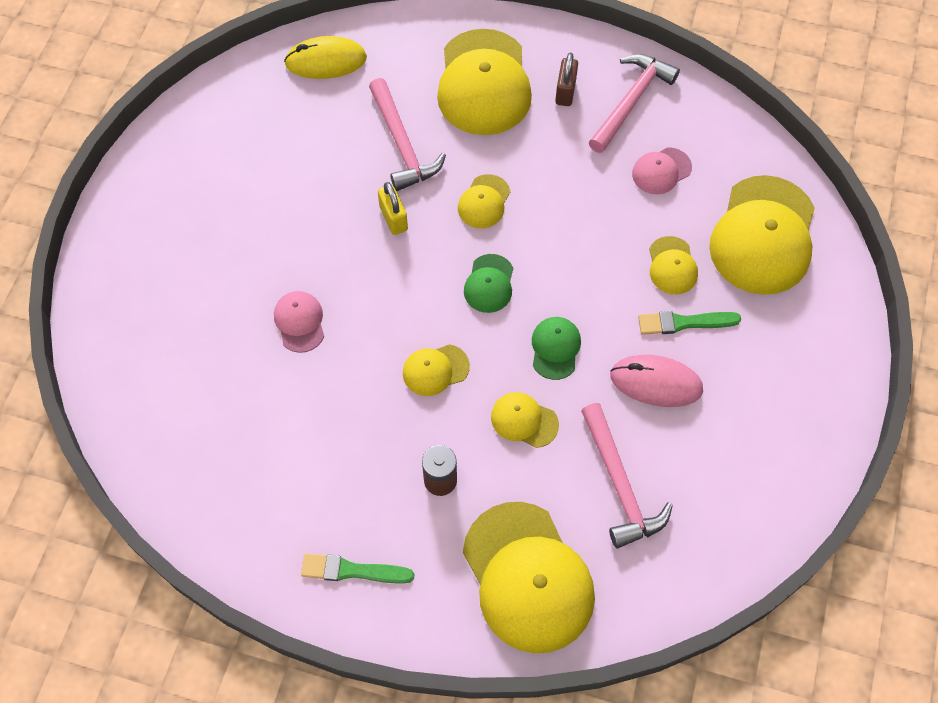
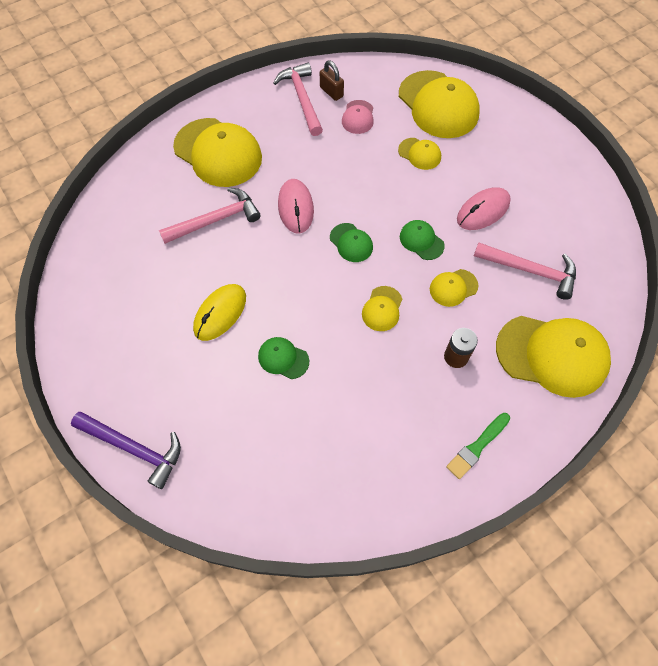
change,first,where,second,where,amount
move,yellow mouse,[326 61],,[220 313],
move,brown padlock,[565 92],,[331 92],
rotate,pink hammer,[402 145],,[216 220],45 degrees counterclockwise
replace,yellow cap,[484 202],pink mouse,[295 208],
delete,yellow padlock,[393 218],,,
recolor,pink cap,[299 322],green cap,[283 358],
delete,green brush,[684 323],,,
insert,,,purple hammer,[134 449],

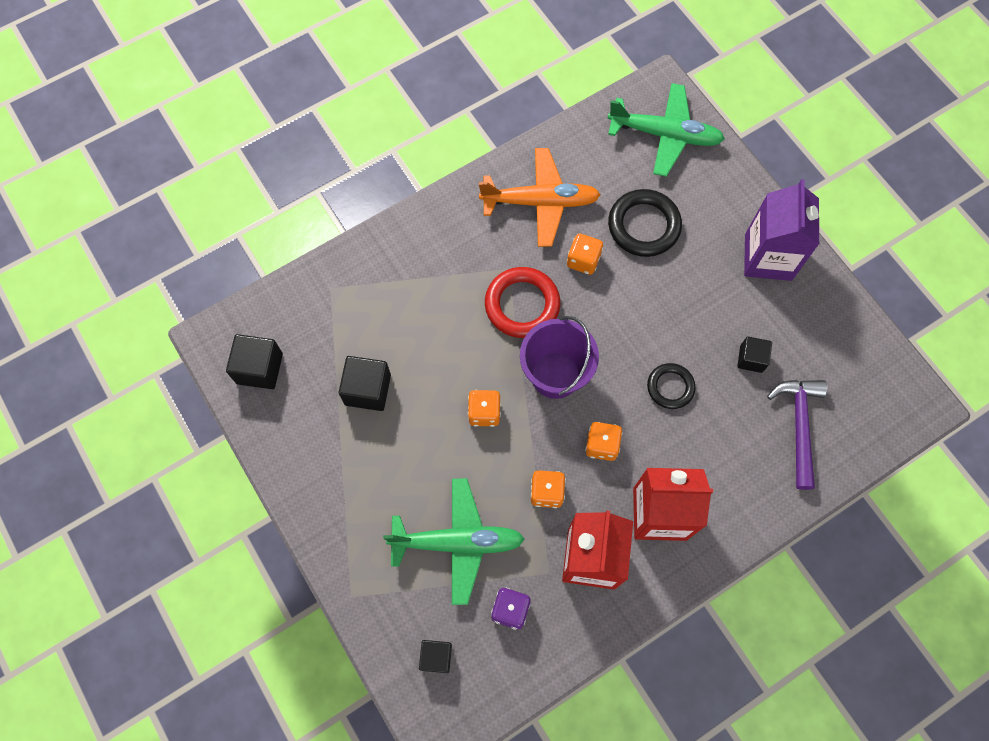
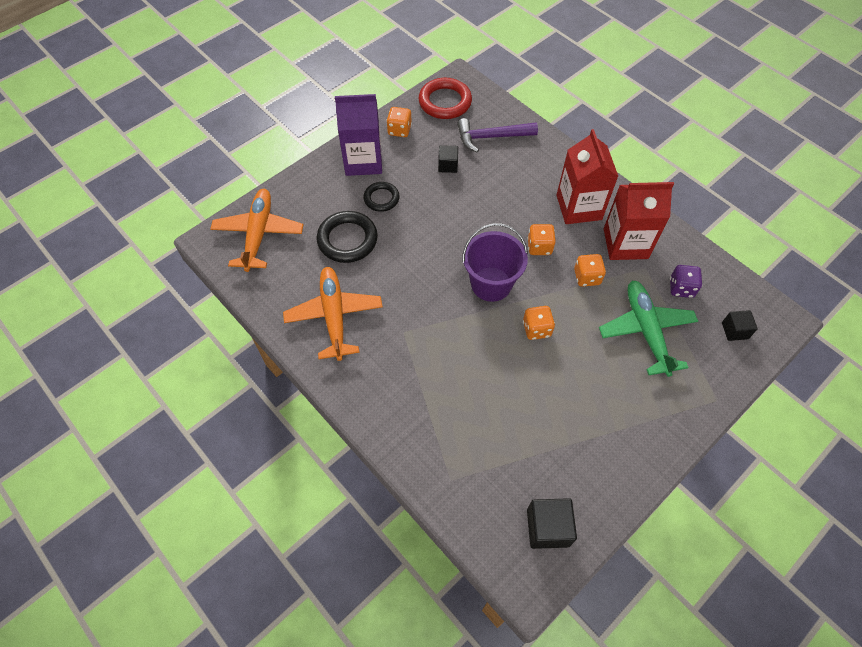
change,first,where,second,where,amount
recolor,green plane,[665 135],orange plane,[259 234],
move,orange dice,[583 260],,[399 130],
move,red ring,[522 305],,[445 102],
delete,black cube,[367 390],,,
move,black ring,[670 387],,[381 198],

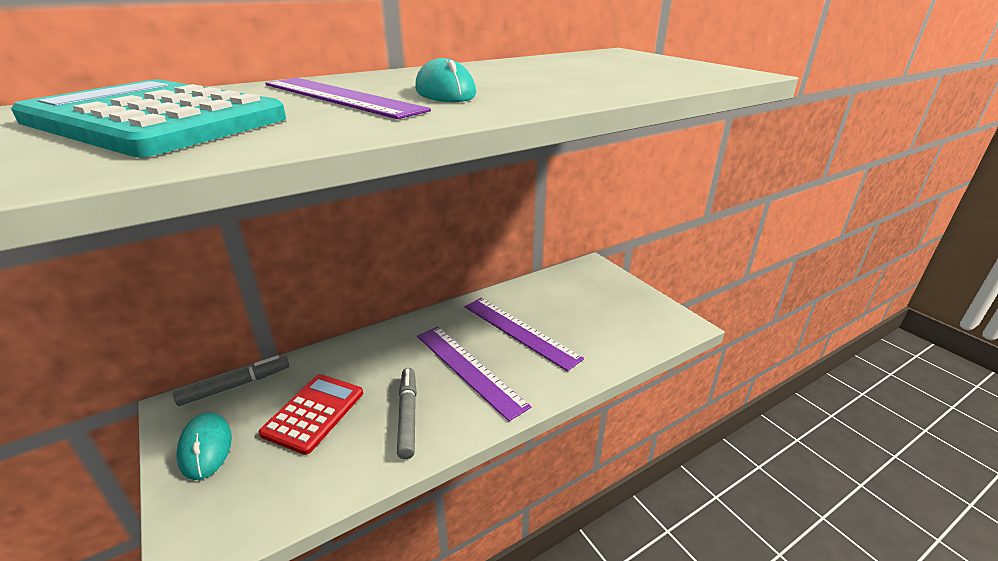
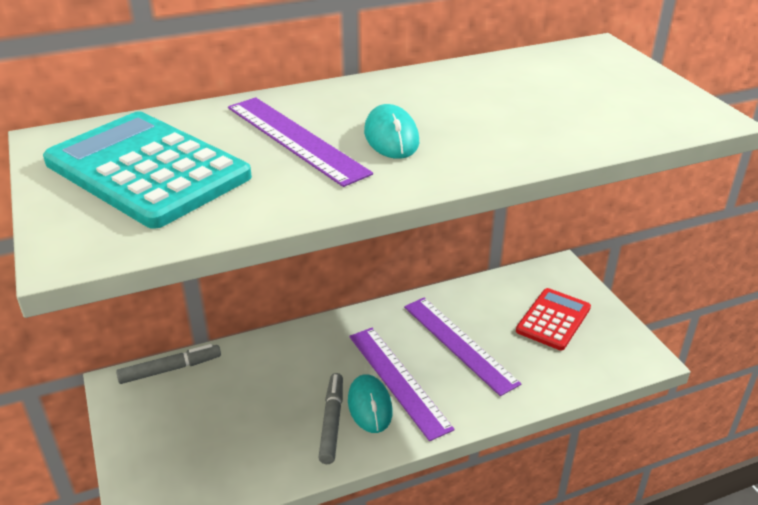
change,first,where,second,where,amount
move,red calculator,[313 413],,[553 319],
move,turquoise mouse,[206 448],,[370 406],

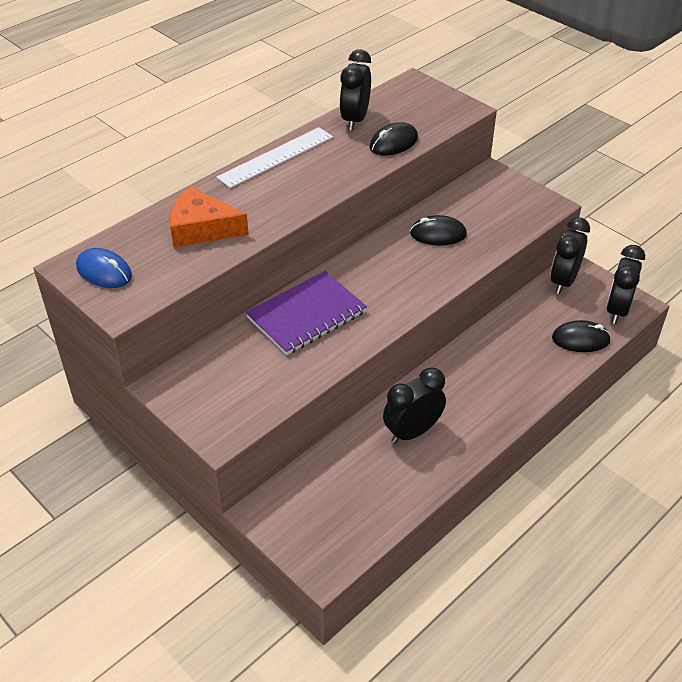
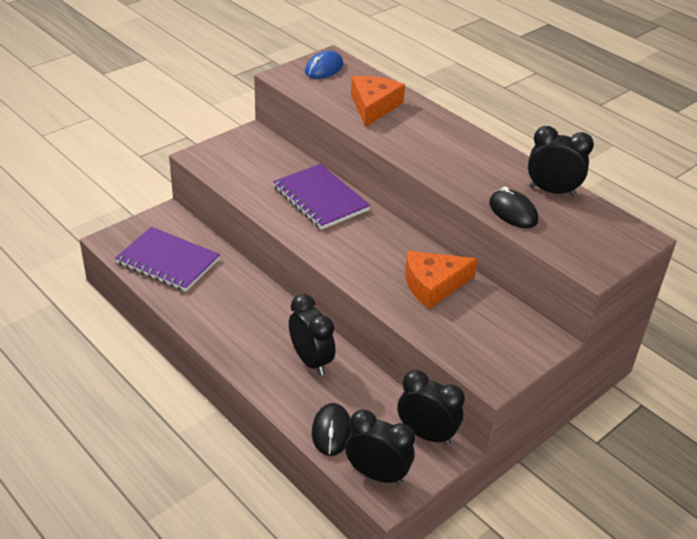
change,first,where,second,where,amount
delete,white ruler,[276 157],,,
replace,black mouse,[438 234],orange cheese,[433 285],
move,black clock,[412 432],,[311 361],
insert,,,purple notebook,[168 261],

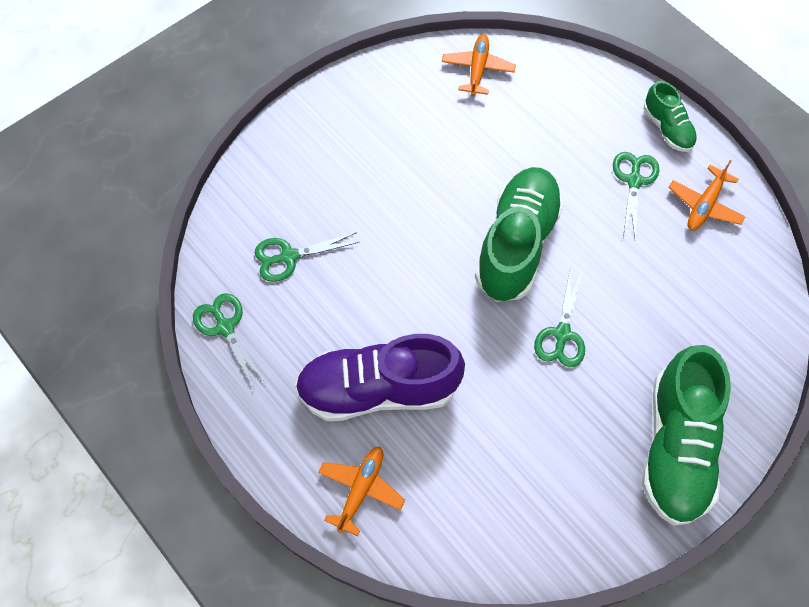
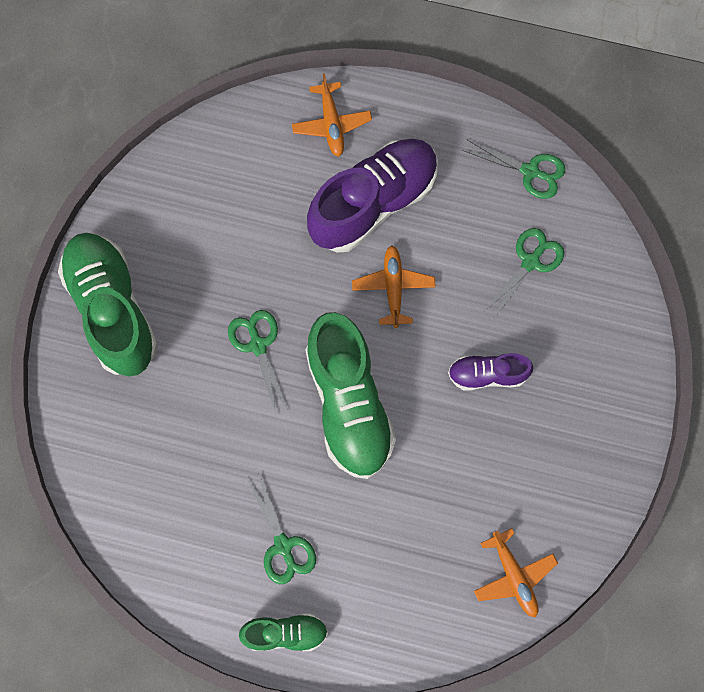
change,first,where,second,where,amount
rotate,green shoe,[667 128],,[285 633],150 degrees clockwise
move,orange plane,[704 205],,[393 287],
insert,,,purple shoe,[487 374],

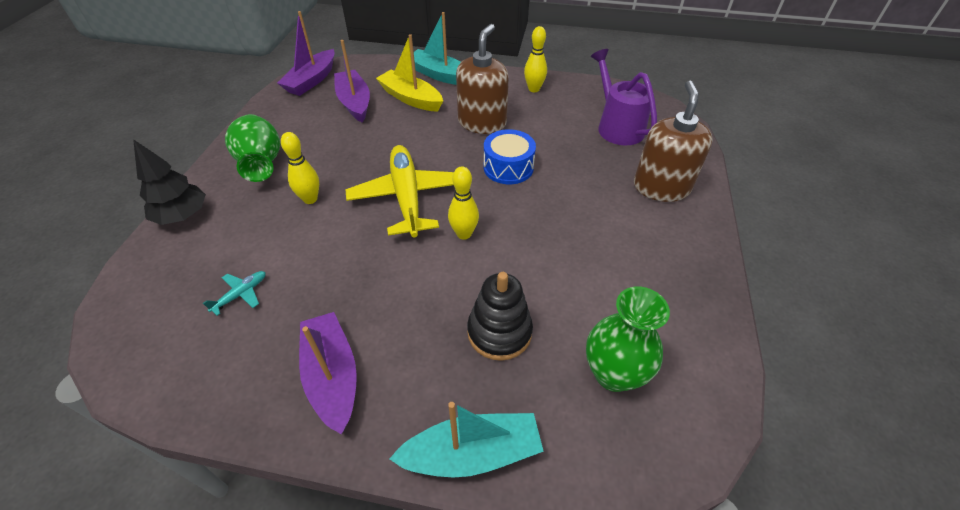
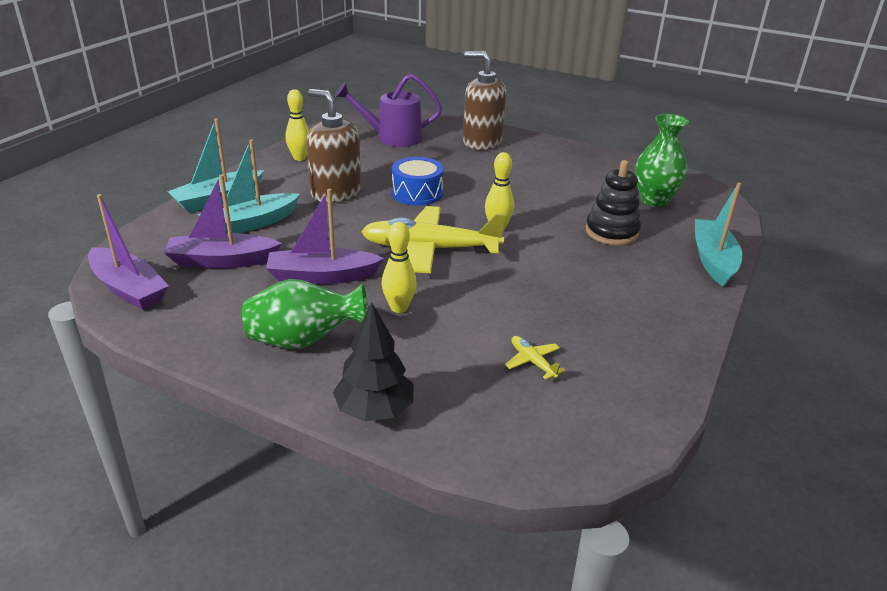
change,first,where,second,where,amount
recolor,yellow boat,[411 98],turquoise boat,[251 224],
recolor,turquoise plane,[240 294],yellow plane,[533 362],
move,purple boat,[332 376],,[322 276],

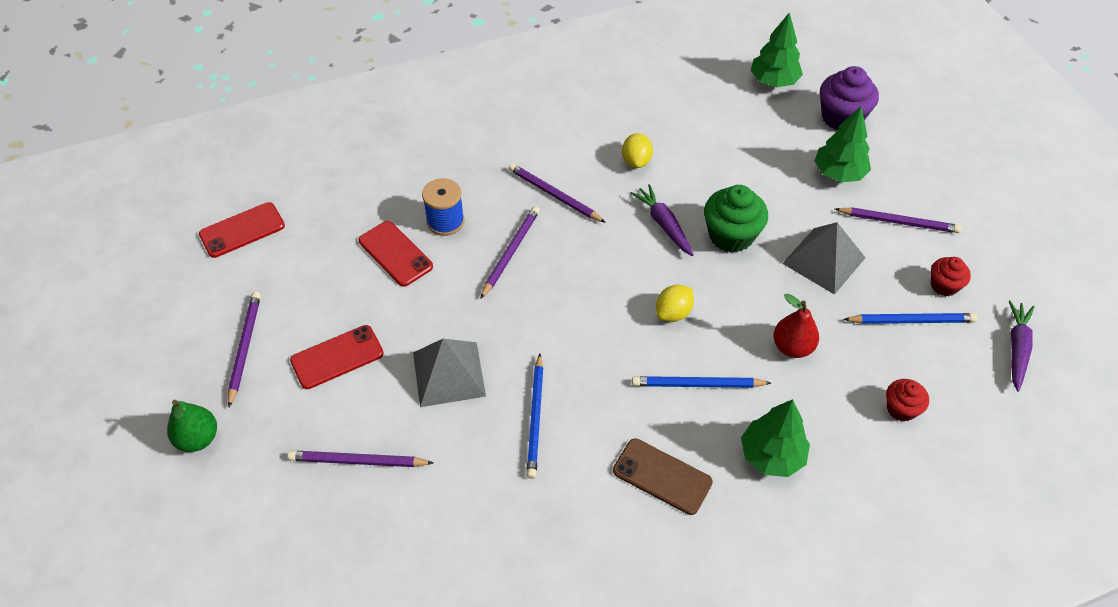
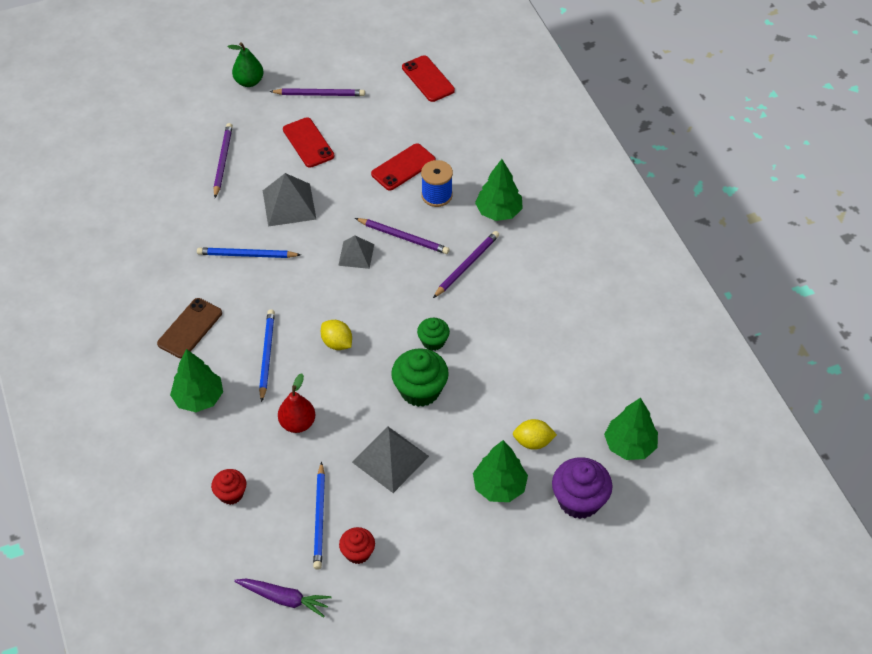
change,first,where,second,where,amount
move,yellow lemon,[636 161],,[533 442],
replace,purple carrot,[663 224],green cupcake,[433 341],
delete,purple pencil,[898 222],,,
insert,,,green tree,[498 212],
insert,,,grey pyramid,[356 255],

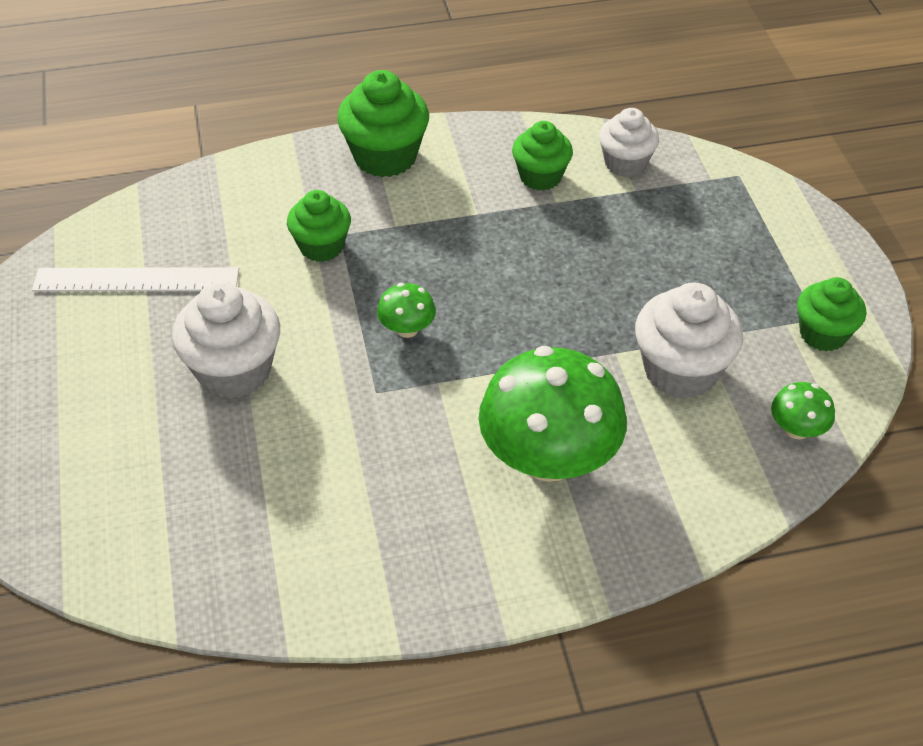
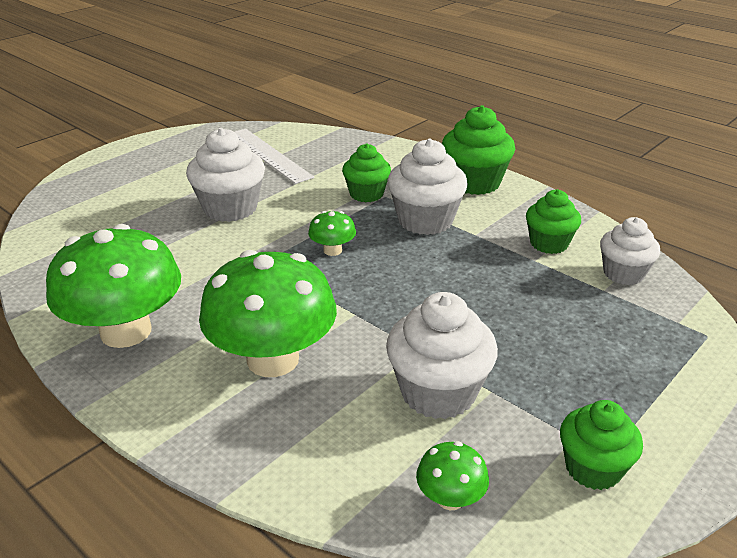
change,first,where,second,where,amount
insert,,,white cupcake,[425 221],
insert,,,green mushroom,[126 331],

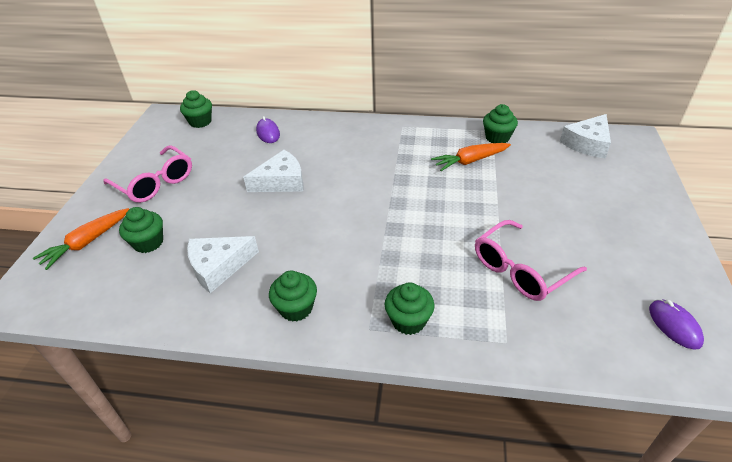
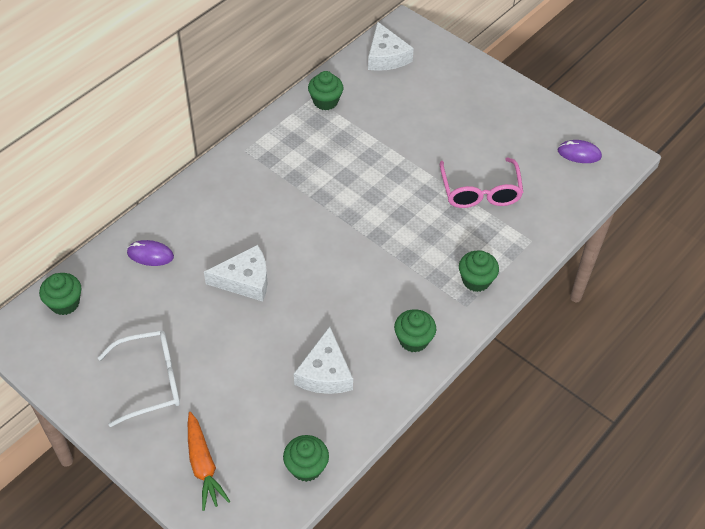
change,first,where,second,where,amount
delete,orange carrot,[470 161],,,
recolor,pink glasses,[155 183],white glasses,[151 381],
rotate,white cheese,[281 181],,[245 280],75 degrees clockwise
move,green cupcake,[148 243],,[306 467],

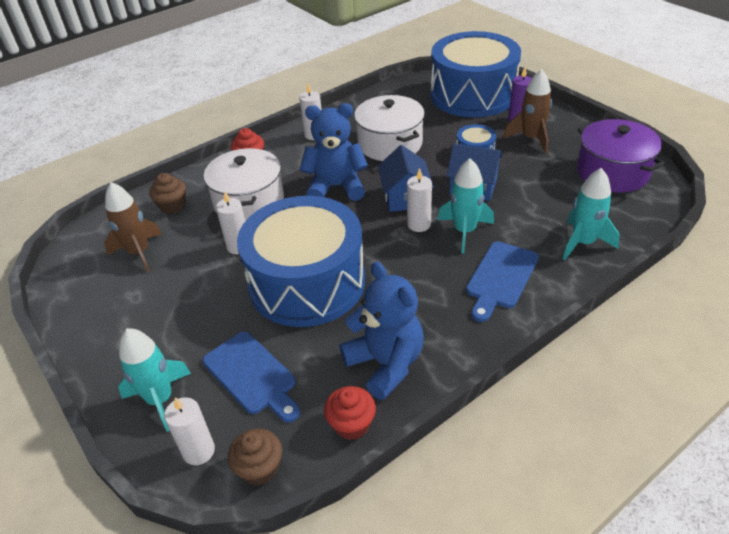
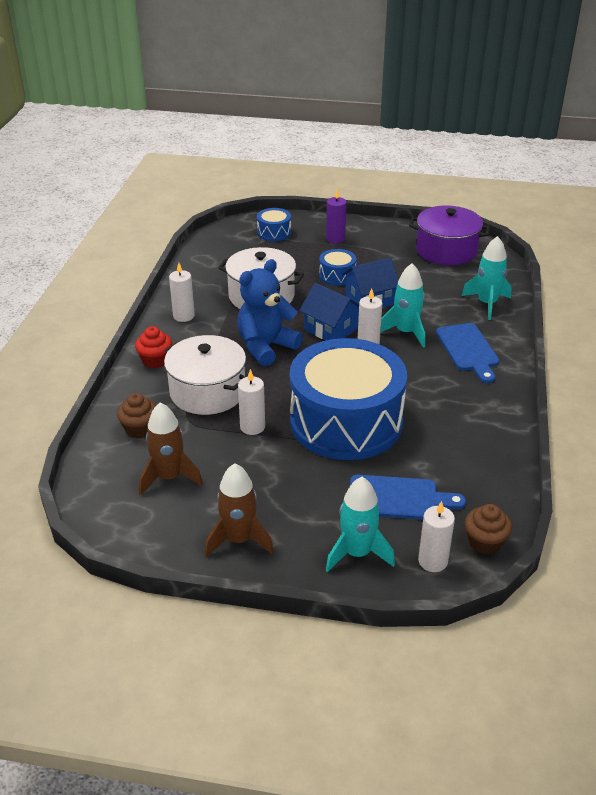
change,first,where,second,where,amount
resize,blue drum,[472 95],,[274 232],x0.40
move,brown rocket,[531 138],,[239 540],
delete,blue teddy bear,[385 364],,,
delete,red cupcake,[351 424],,,

